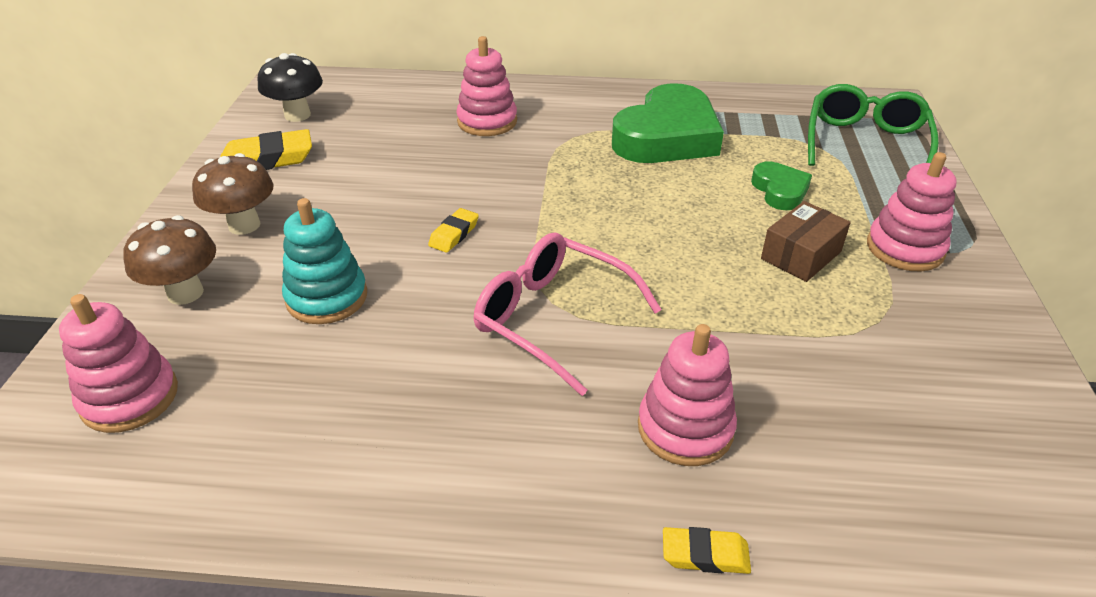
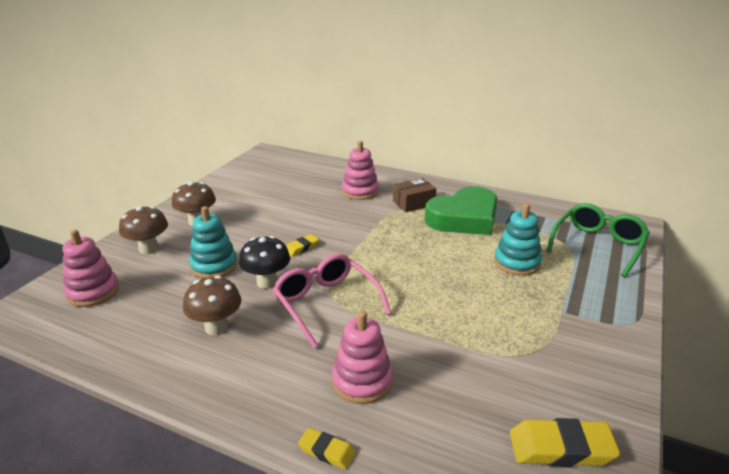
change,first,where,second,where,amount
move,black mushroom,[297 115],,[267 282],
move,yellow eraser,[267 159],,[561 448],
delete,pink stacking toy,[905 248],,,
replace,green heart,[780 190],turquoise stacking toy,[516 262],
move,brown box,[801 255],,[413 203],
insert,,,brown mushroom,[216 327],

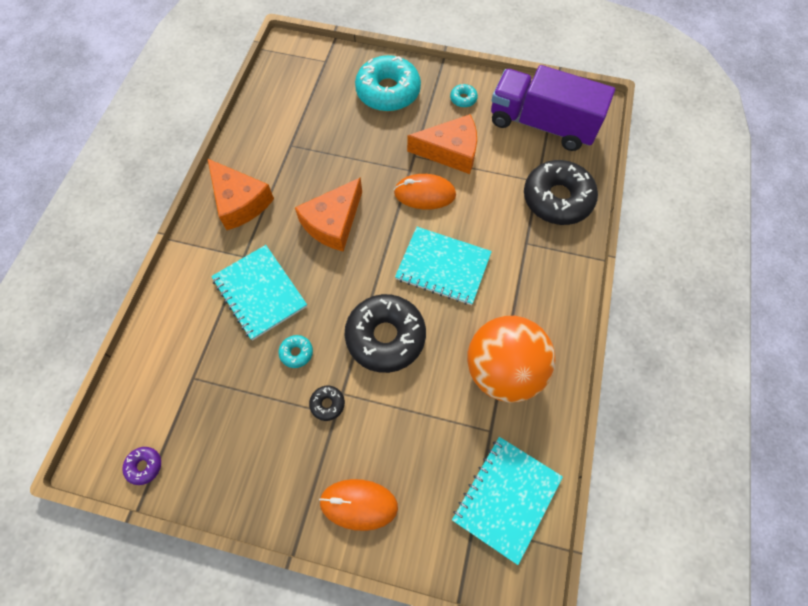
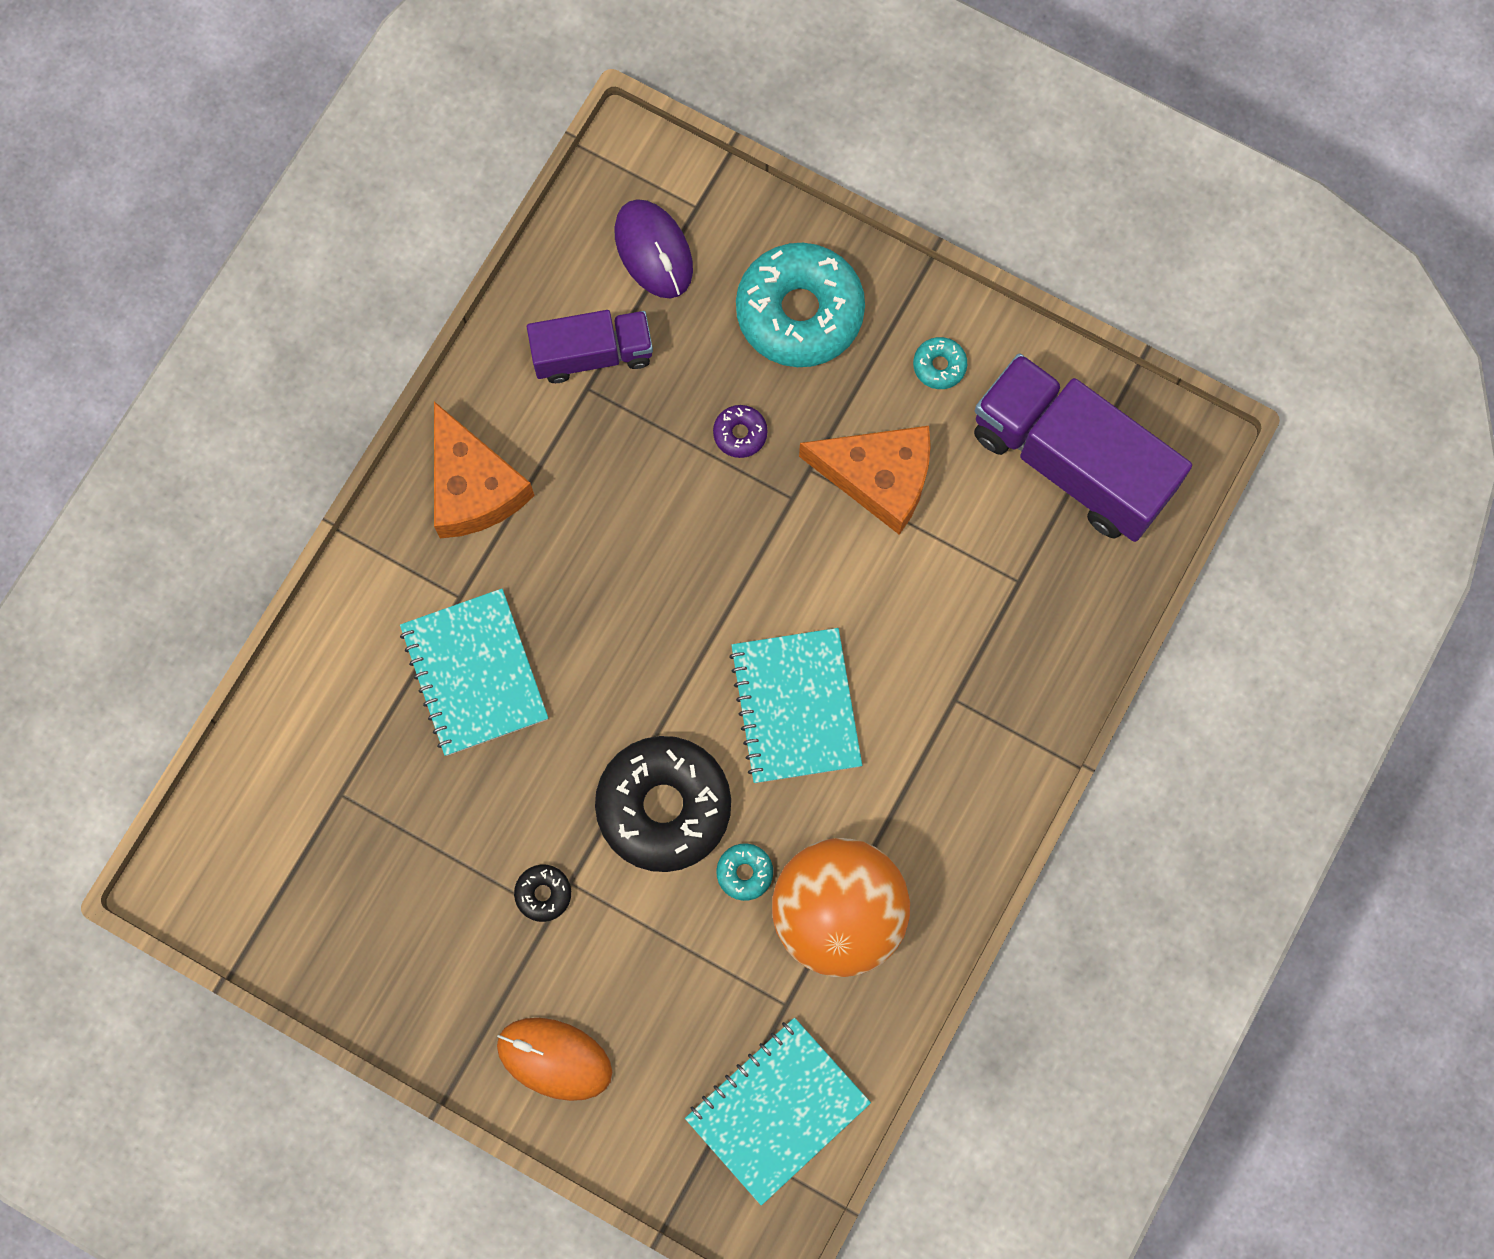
change,first,where,second,where,amount
delete,black donut,[557 199],,,
delete,orange mouse,[424 194],,,
delete,orange cheese,[333 222],,,
rotate,turquoise notebook,[443 267],,[795 707],45 degrees clockwise
move,turquoise donut,[296 353],,[744 873],
move,purple donut,[144 466],,[740 434],
insert,,,purple mouse,[653 251],
insert,,,purple truck,[592 354],

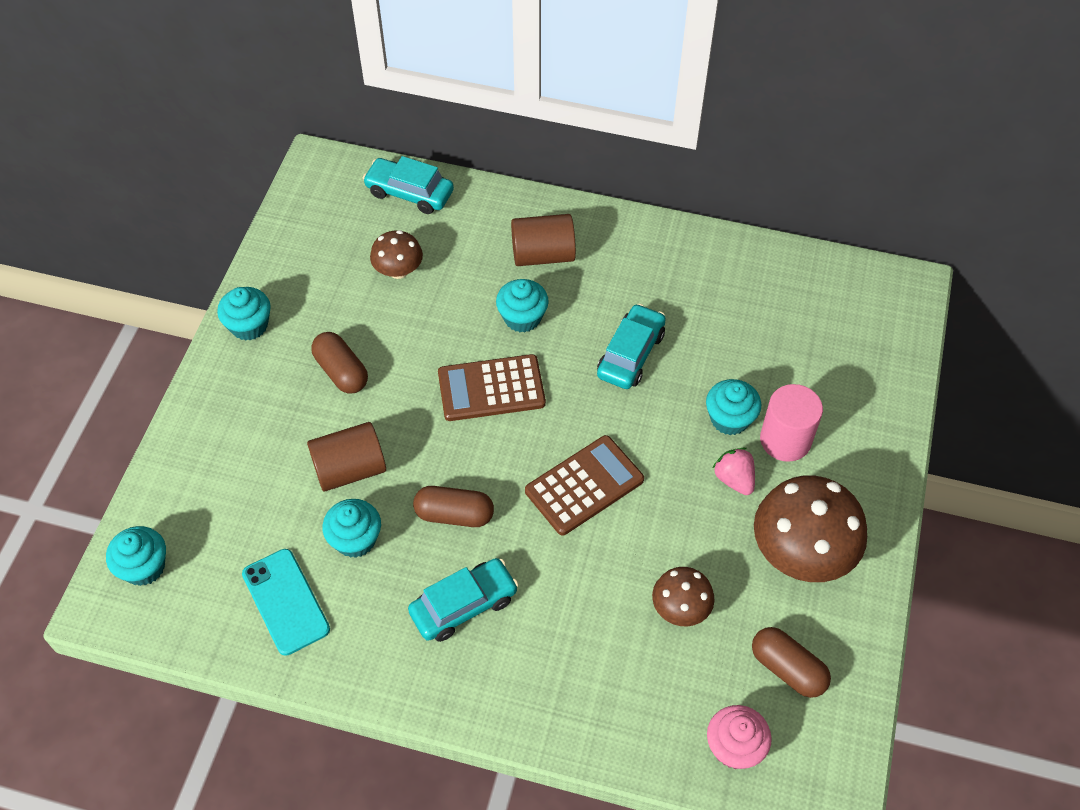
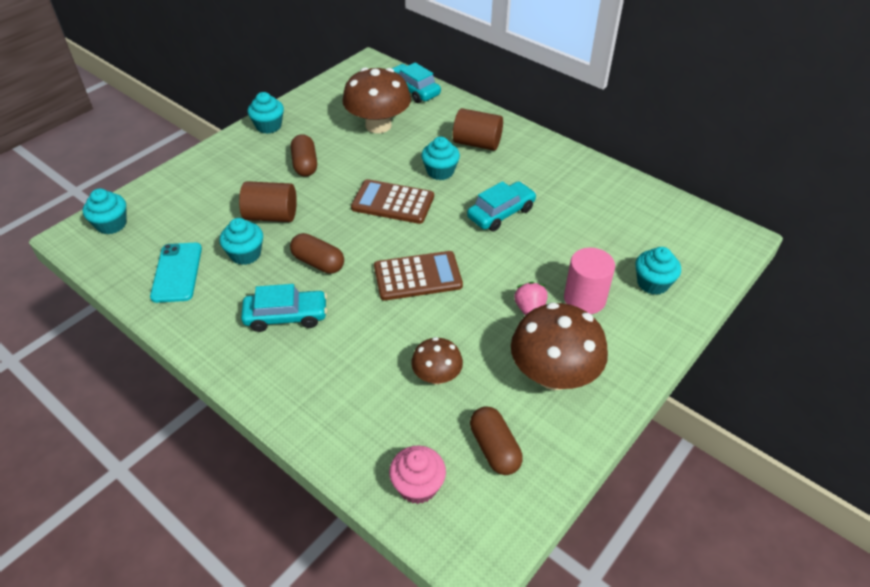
change,first,where,second,where,amount
resize,brown mushroom,[398 270],,[378 125],x1.83
move,turquoise cupcake,[729 419],,[652 283],

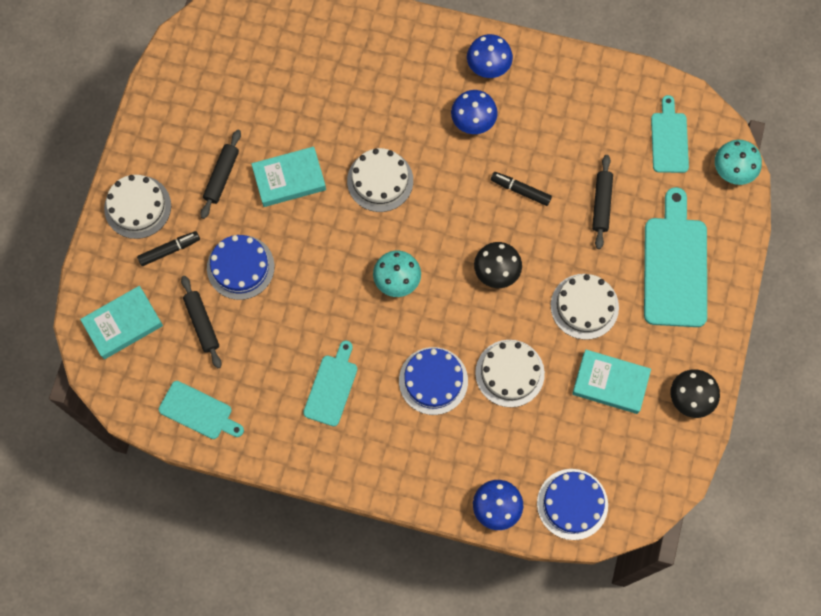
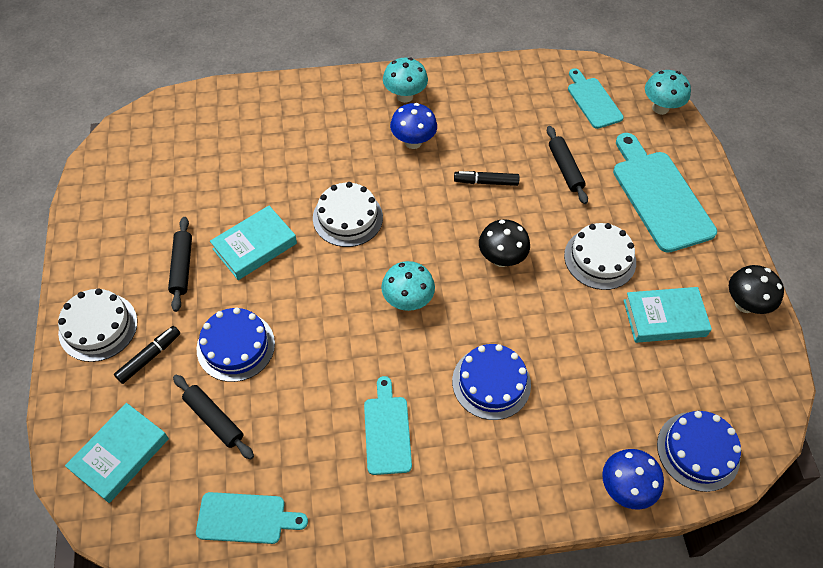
change,first,where,second,where,amount
recolor,blue mushroom,[488 68],turquoise mushroom,[404 96],
delete,white cake,[509 373],,,

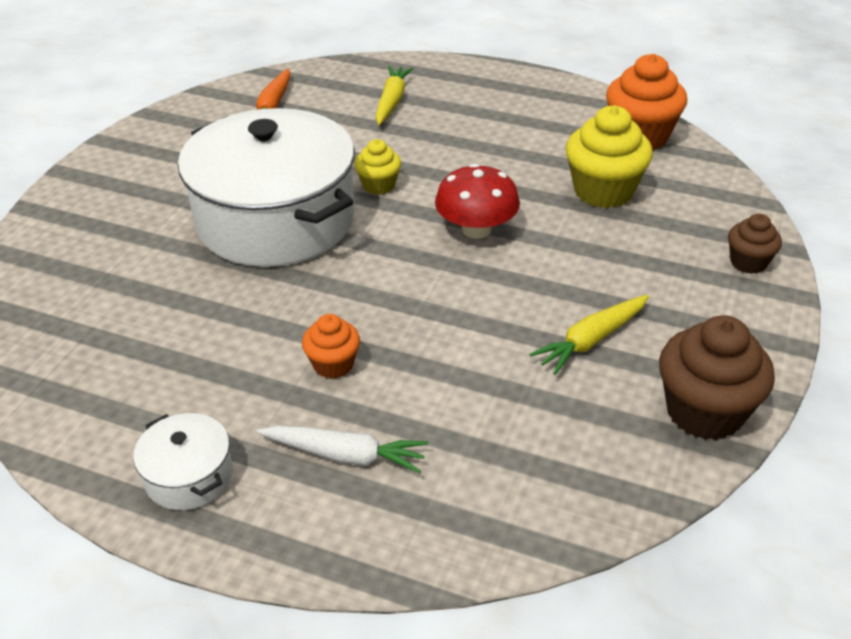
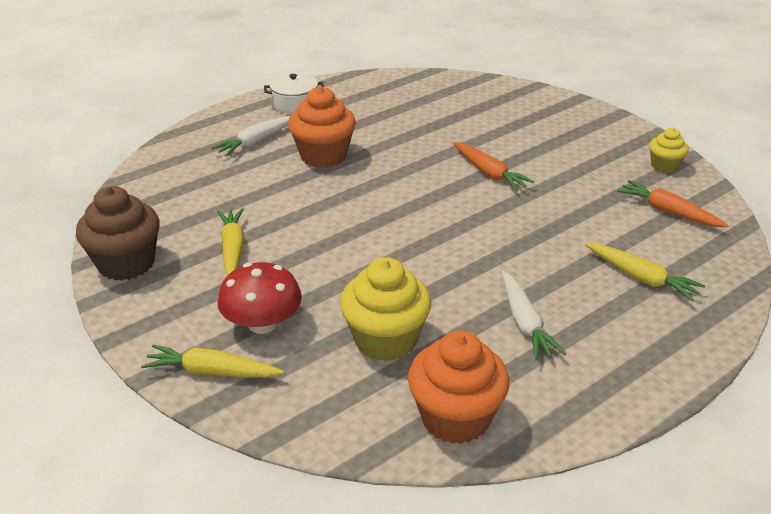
change,first,where,second,where,amount
replace,white pot,[276 220],orange carrot,[489 173],
move,yellow cupcake,[378 185],,[664 166],
move,red mushroom,[476 229],,[262 323],
replace,brown cupcake,[748 262],yellow carrot,[212 372],
resize,orange cupcake,[333 364],,[323 156],x1.79
insert,,,white carrot,[525 323],

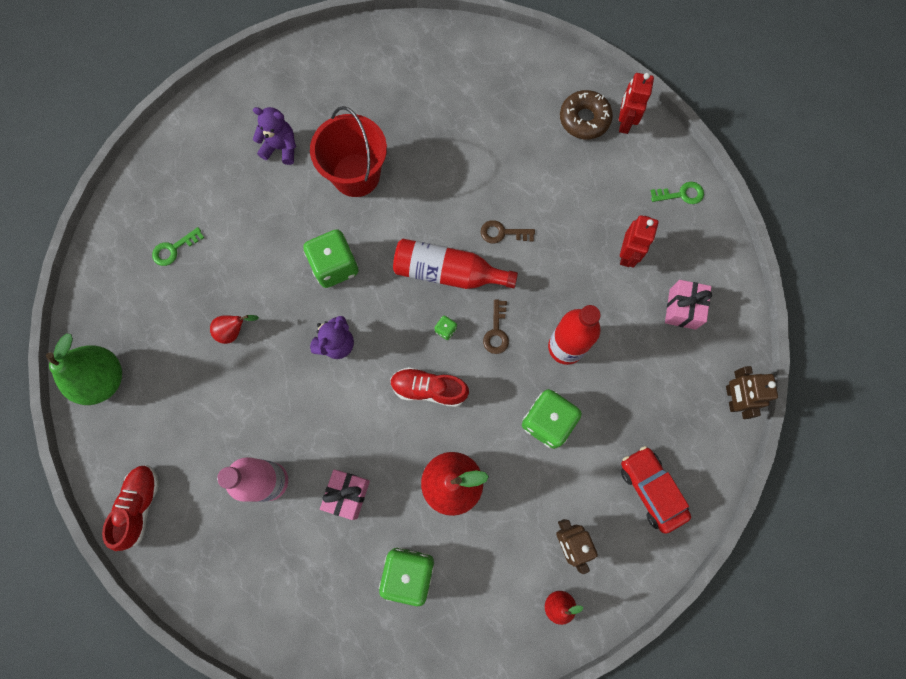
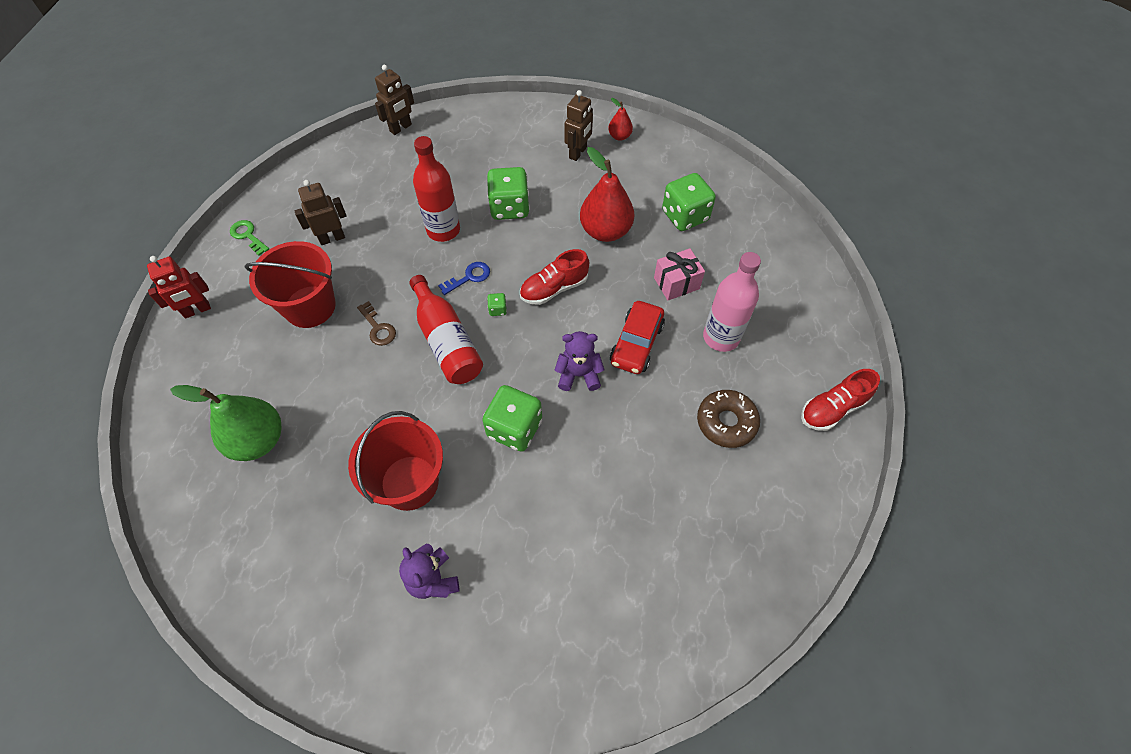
change,first,where,second,where,amount
move,brown donut,[584 119],,[726 422],
recolor,red robot,[627 254],brown robot,[332 238],
delete,green key,[174 249],,,
delete,pink gift,[682 309],,,
recolor,brown key,[496 331],blue key,[469 277],
delete,red pear,[234 331],,,
move,green pear,[103 379],,[258 440],
rotate,red shoe,[429 389],,[554 288],90 degrees clockwise
move,red car,[651 489],,[636 344],
insert,,,red bucket,[310 306],

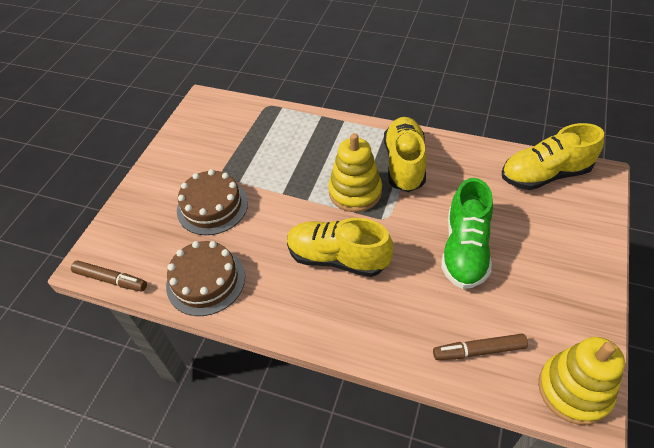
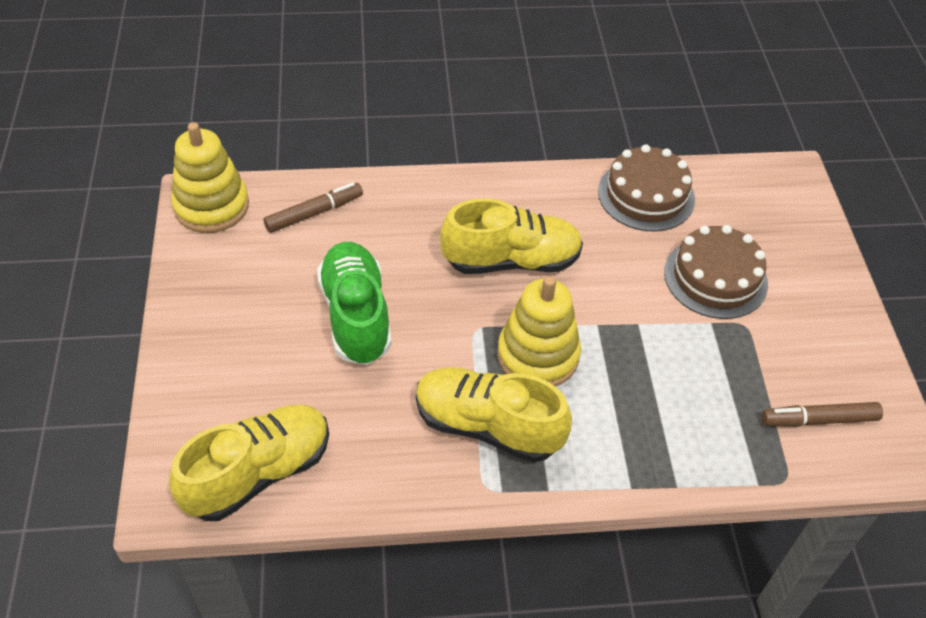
change,first,where,second,where,amount
rotate,yellow shoe,[404 164],,[487 426],135 degrees clockwise
move,brown marker,[111 279],,[819 420],

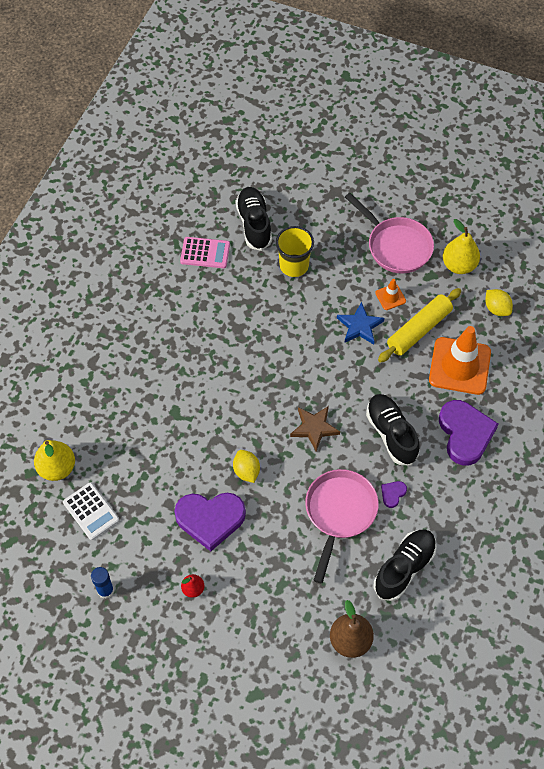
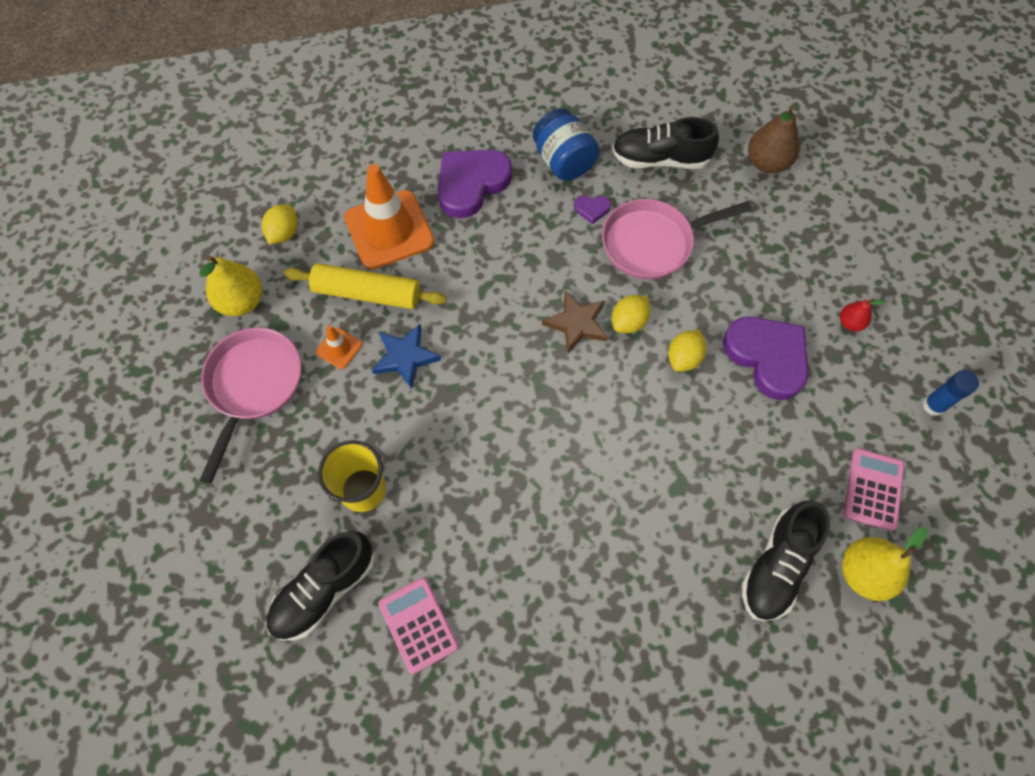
change,first,where,second,where,amount
move,black shoe,[391 434],,[776 566],
recolor,white calculator,[91 511],pink calculator,[873 489],
insert,,,blue jar,[563 161],
insert,,,yellow lemon,[629 322],

